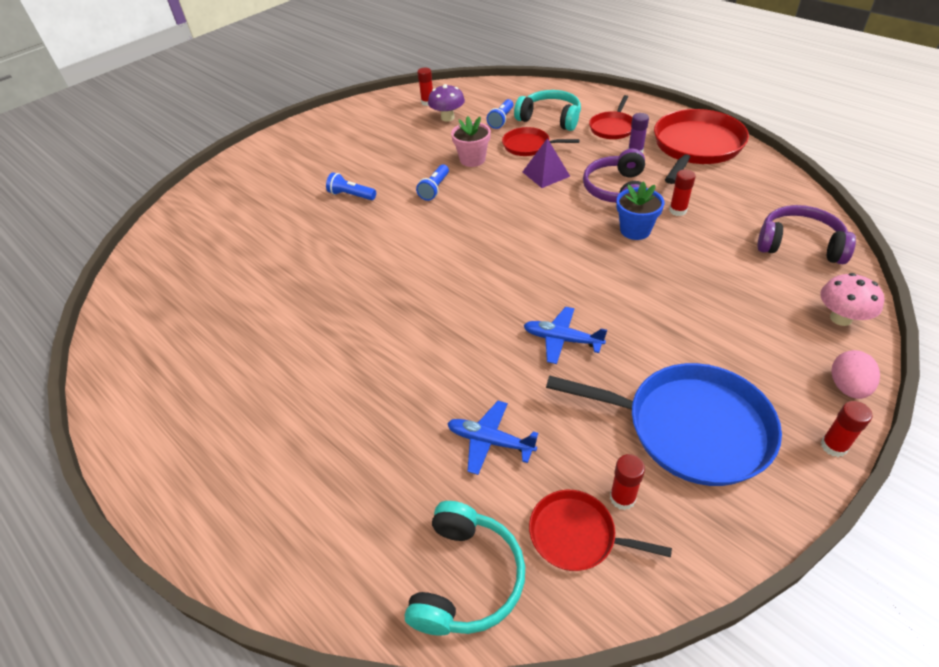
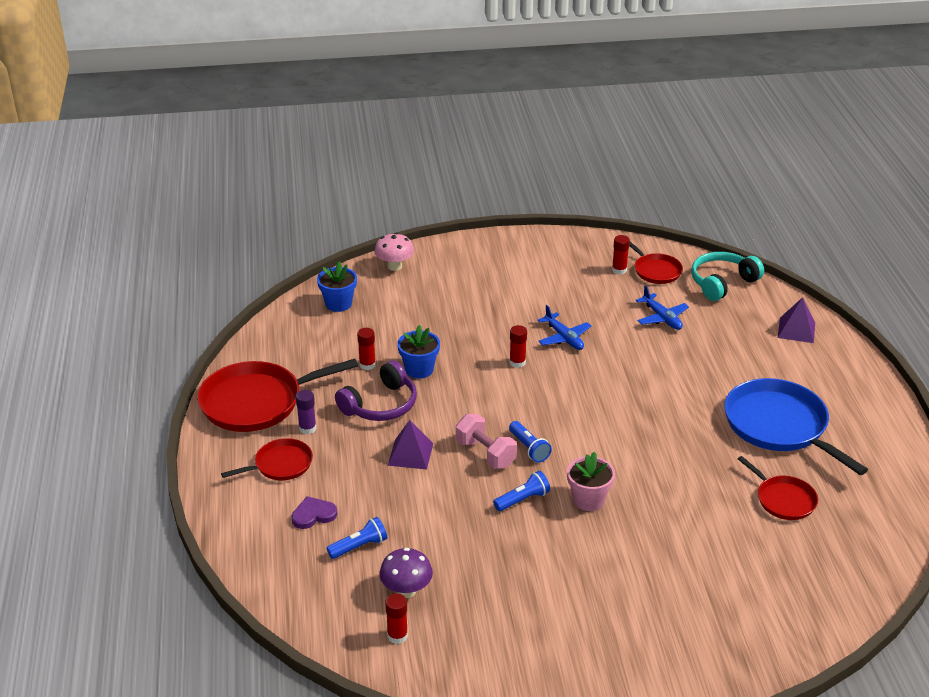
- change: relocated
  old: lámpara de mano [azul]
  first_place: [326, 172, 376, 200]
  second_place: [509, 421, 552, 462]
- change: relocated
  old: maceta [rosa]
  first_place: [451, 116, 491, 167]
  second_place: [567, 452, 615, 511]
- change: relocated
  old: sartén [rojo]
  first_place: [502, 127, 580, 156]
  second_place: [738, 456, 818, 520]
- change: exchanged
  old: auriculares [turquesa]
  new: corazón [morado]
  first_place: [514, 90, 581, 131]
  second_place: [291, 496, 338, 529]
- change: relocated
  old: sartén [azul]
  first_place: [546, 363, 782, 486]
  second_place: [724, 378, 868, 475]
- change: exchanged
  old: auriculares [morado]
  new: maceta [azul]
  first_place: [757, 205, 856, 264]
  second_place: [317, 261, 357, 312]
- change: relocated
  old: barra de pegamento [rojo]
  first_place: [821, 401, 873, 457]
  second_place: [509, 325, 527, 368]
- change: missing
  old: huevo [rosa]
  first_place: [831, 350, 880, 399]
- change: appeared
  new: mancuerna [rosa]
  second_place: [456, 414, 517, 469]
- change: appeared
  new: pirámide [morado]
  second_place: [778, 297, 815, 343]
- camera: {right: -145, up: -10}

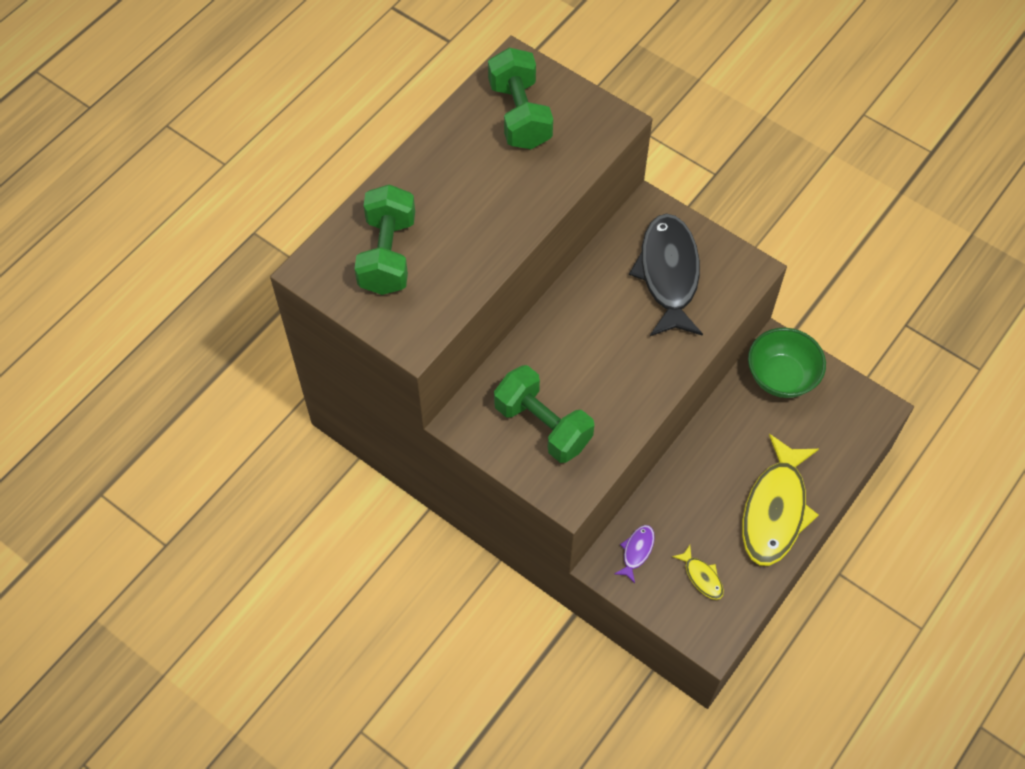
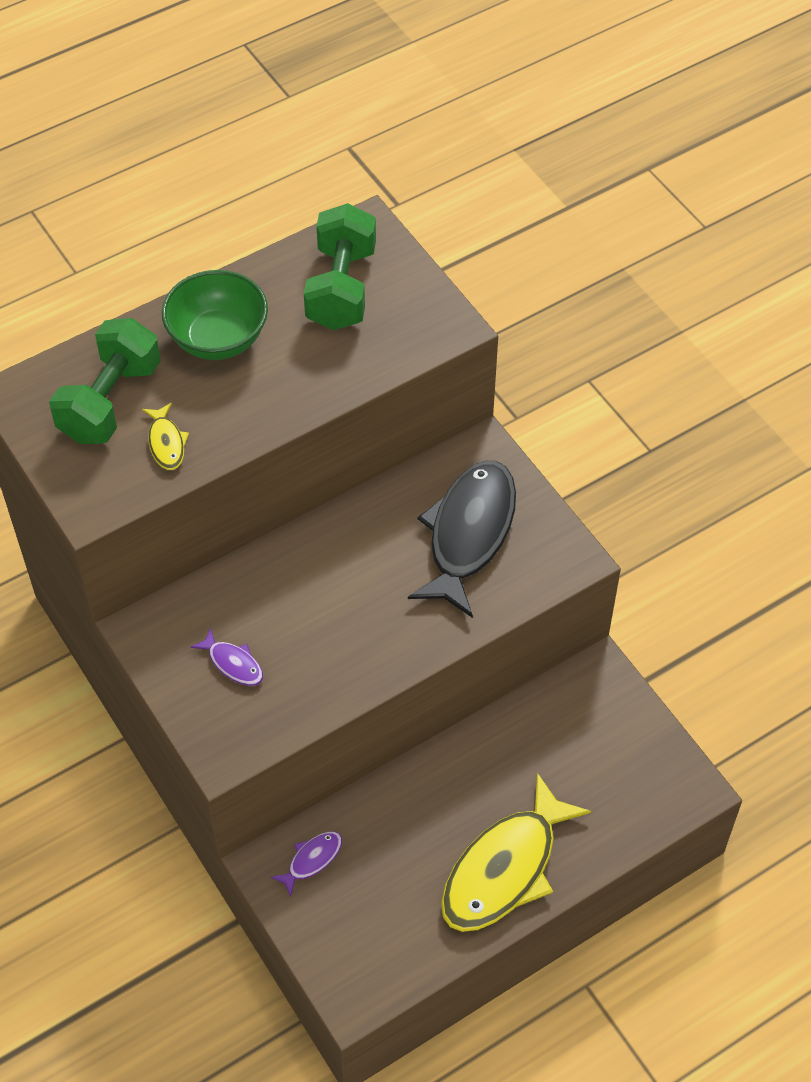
- change: exchanged
  old: mancuerna [verde]
  new: pez [morado]
  first_place: [494, 365, 594, 463]
  second_place: [191, 628, 263, 686]
- change: relocated
  old: pez [amarillo]
  first_place: [672, 545, 724, 600]
  second_place: [142, 403, 189, 470]
- change: relocated
  old: cuenco [verde]
  first_place: [748, 328, 826, 398]
  second_place: [162, 270, 268, 360]
- camera: {right: 20, up: -5}

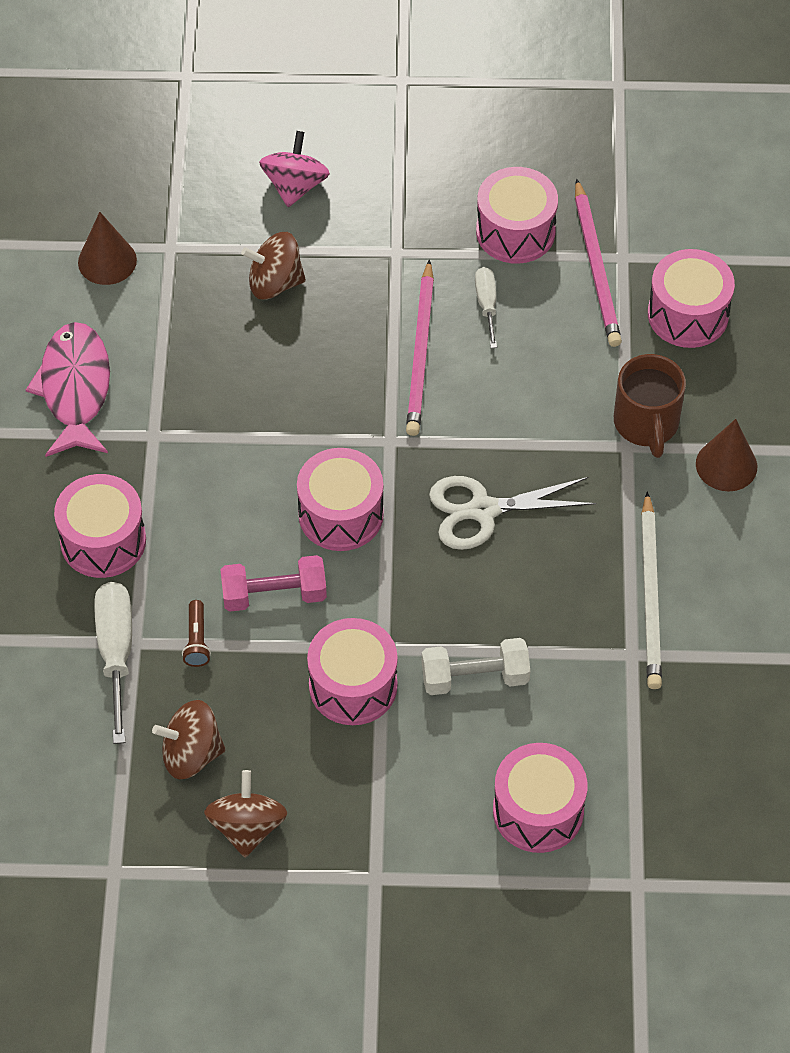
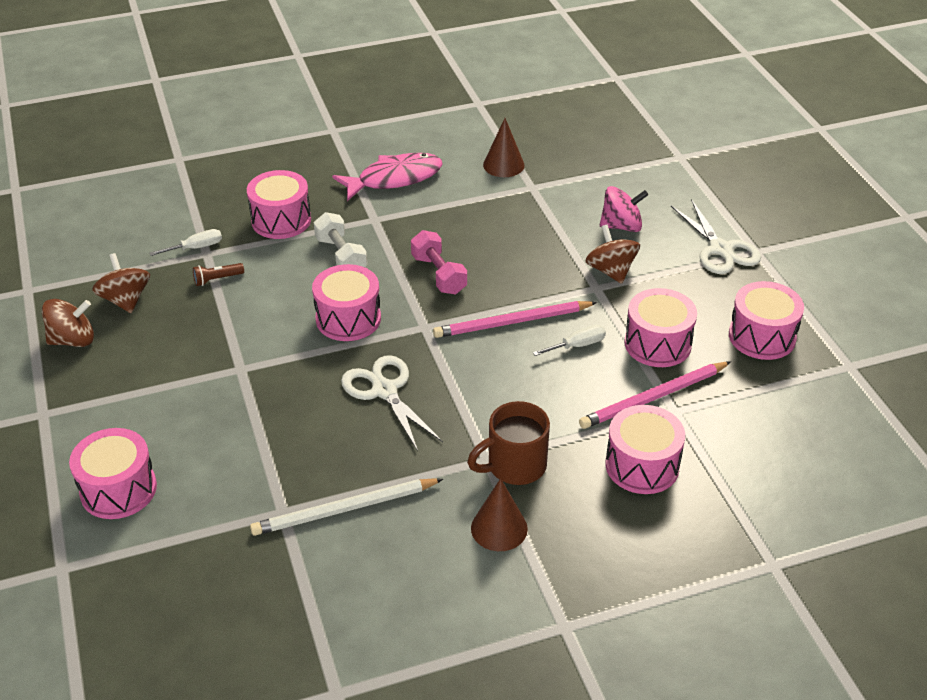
- change: size
  old: destornillador [blanco]
  first_place: [94, 582, 132, 744]
  second_place: [150, 229, 222, 256]
  factor: 0.59
- change: relocated
  old: mancuerna [rosa]
  first_place: [220, 555, 327, 612]
  second_place: [411, 230, 467, 294]
- change: relocated
  old: peonza [marrón]
  first_place: [241, 232, 306, 300]
  second_place: [585, 225, 640, 284]
- change: relocated
  old: tambor [rosa]
  first_place: [307, 618, 398, 725]
  second_place: [729, 281, 804, 360]
- change: relocated
  old: mancuerna [blanco]
  first_place: [422, 638, 530, 695]
  second_place: [314, 212, 367, 267]
- change: appeared
  new: tijeras [blanco]
  second_place: [671, 199, 761, 274]
- camera: {right: 70, up: -15}

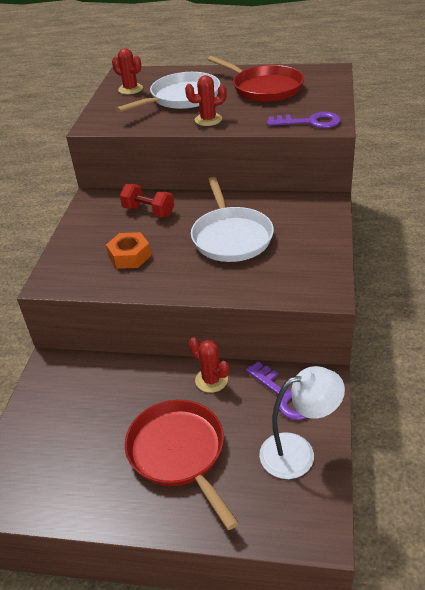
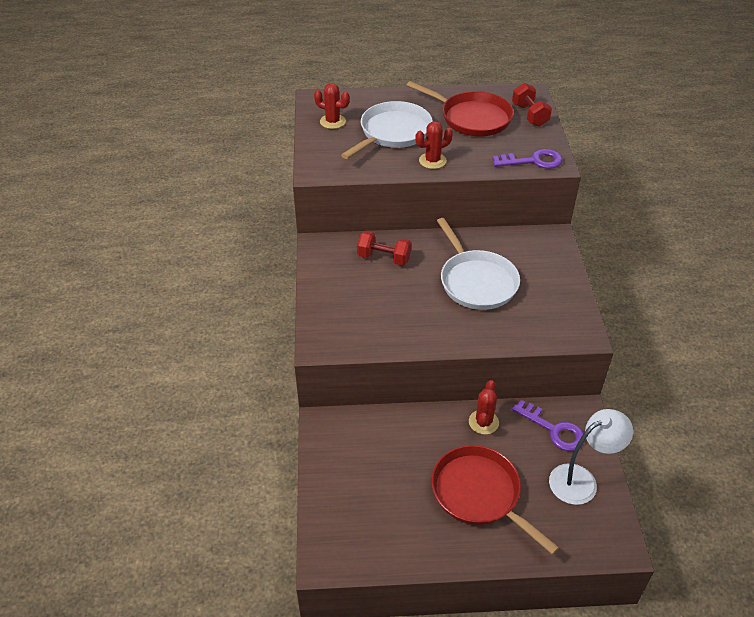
- change: missing
  old: tuerca [naranja]
  first_place: [106, 232, 151, 269]
- change: spun
  old: cactus [rojo]
  first_place: [189, 337, 229, 393]
  second_place: [469, 380, 499, 435]
  degrees: 75
- change: appeared
  new: mancuerna [rojo]
  second_place: [512, 83, 552, 126]
- camera: {right: -15, up: 5}

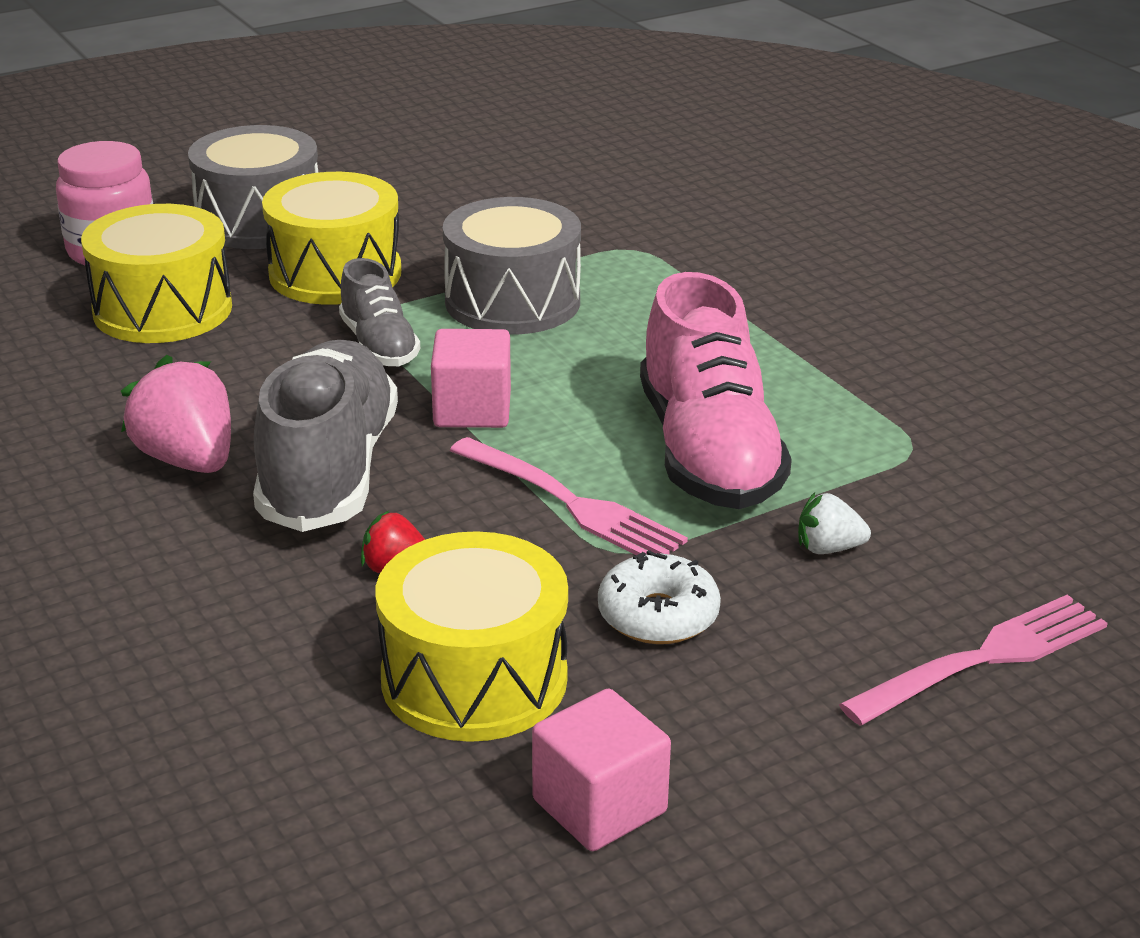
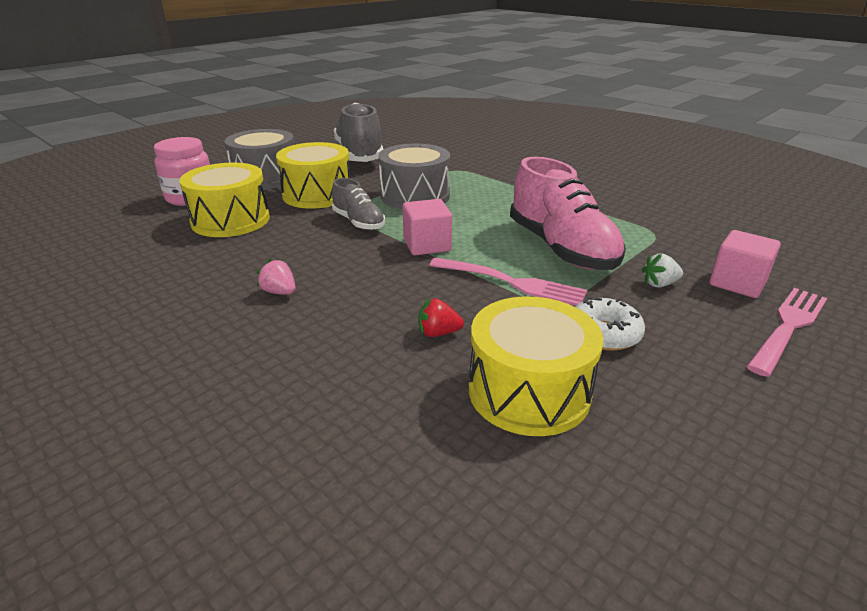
- change: size
  old: fresa [rosa]
  first_place: [121, 355, 231, 473]
  second_place: [257, 259, 296, 295]
  factor: 0.54
- change: relocated
  old: zapato [gris]
  first_place: [253, 340, 398, 532]
  second_place: [334, 103, 383, 162]
- change: relocated
  old: cubo [rosa]
  first_place: [532, 688, 671, 851]
  second_place: [709, 230, 781, 298]
- camera: {right: -15, up: 0}

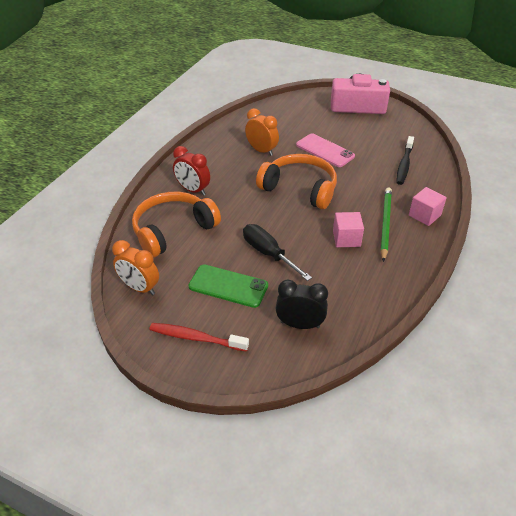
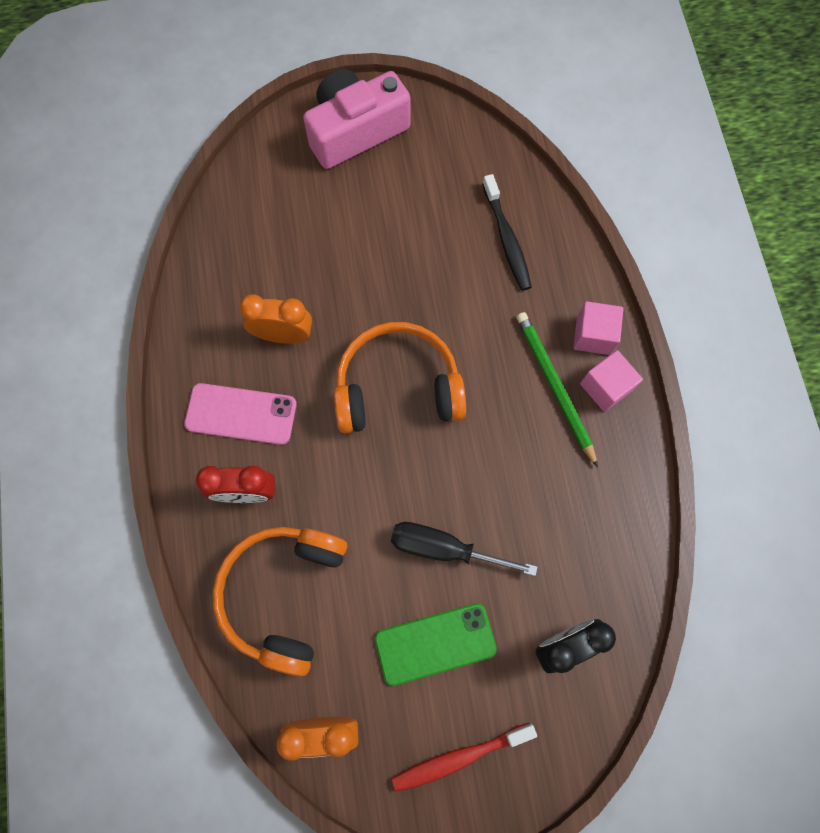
- change: relocated
  old: móvil [rosa]
  first_place: [296, 134, 355, 167]
  second_place: [184, 383, 297, 445]
- change: relocated
  old: cubo [rosa]
  first_place: [333, 212, 364, 247]
  second_place: [580, 350, 643, 412]
- camera: {right: -35, up: 30}

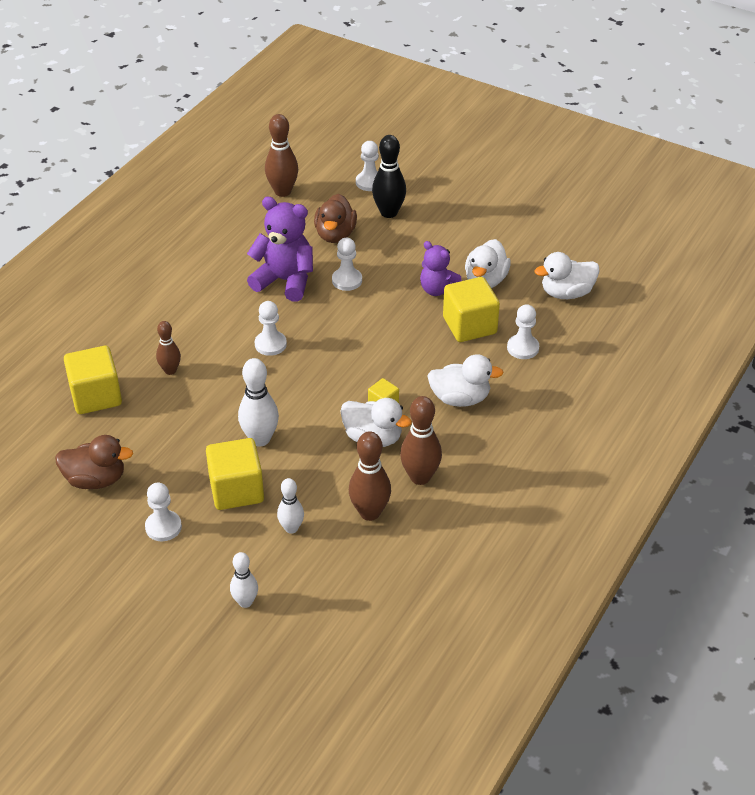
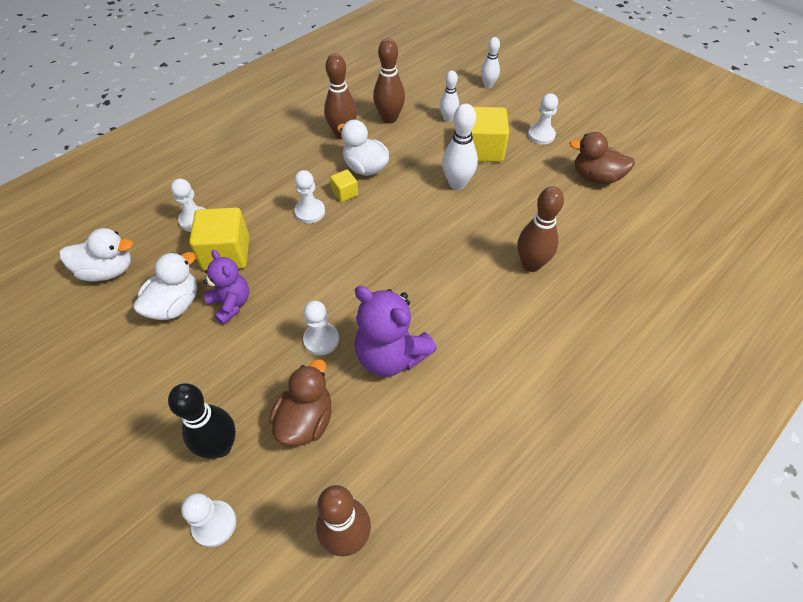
- change: missing
  old: cubo [amarillo]
  first_place: [64, 346, 122, 414]
- change: size
  old: bolo [marrón]
  first_place: [156, 321, 181, 375]
  second_place: [517, 186, 564, 272]
  factor: 1.58
- change: relocated
  old: peón [blanco]
  first_place: [255, 301, 287, 356]
  second_place: [294, 170, 325, 223]
- change: missing
  old: pato [blanco]
  first_place: [427, 354, 504, 407]
- camera: {right: -165, up: 10}

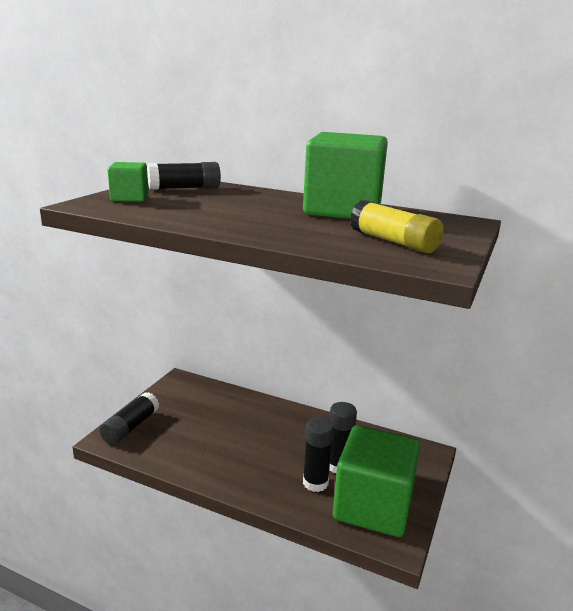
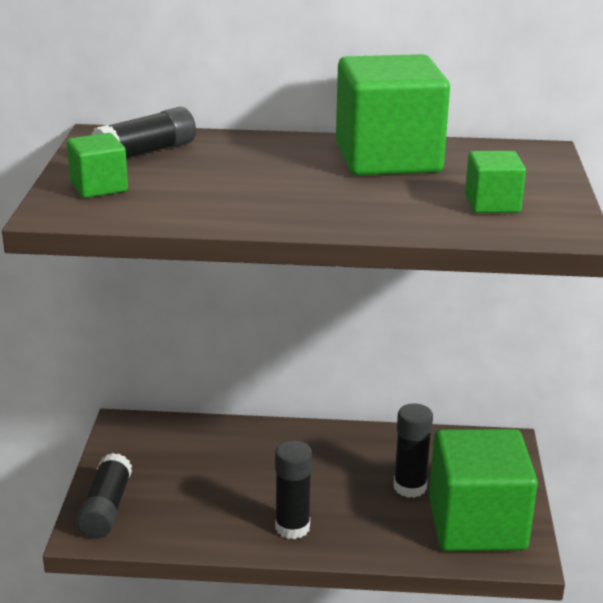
- change: relocated
  old: barra de pegamento [negro]
  first_place: [303, 417, 334, 492]
  second_place: [275, 440, 312, 539]
- change: exchanged
  old: barra de pegamento [amarillo]
  new: cubo [verde]
  first_place: [350, 200, 444, 253]
  second_place: [465, 151, 526, 213]
- camera: {right: -20, up: 5}

